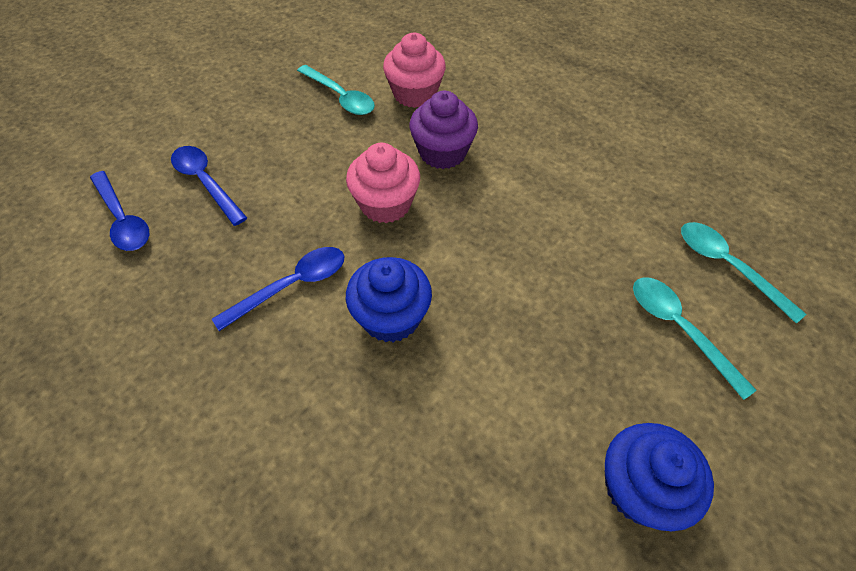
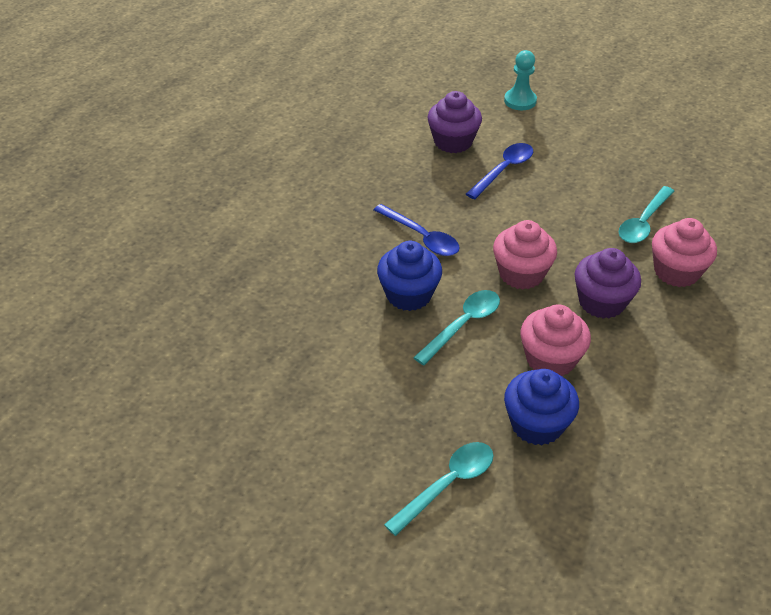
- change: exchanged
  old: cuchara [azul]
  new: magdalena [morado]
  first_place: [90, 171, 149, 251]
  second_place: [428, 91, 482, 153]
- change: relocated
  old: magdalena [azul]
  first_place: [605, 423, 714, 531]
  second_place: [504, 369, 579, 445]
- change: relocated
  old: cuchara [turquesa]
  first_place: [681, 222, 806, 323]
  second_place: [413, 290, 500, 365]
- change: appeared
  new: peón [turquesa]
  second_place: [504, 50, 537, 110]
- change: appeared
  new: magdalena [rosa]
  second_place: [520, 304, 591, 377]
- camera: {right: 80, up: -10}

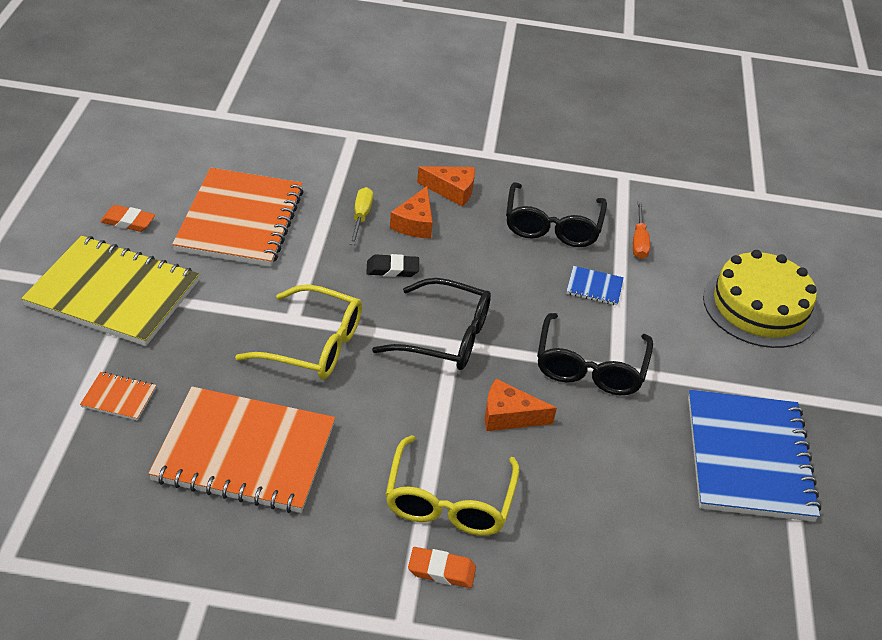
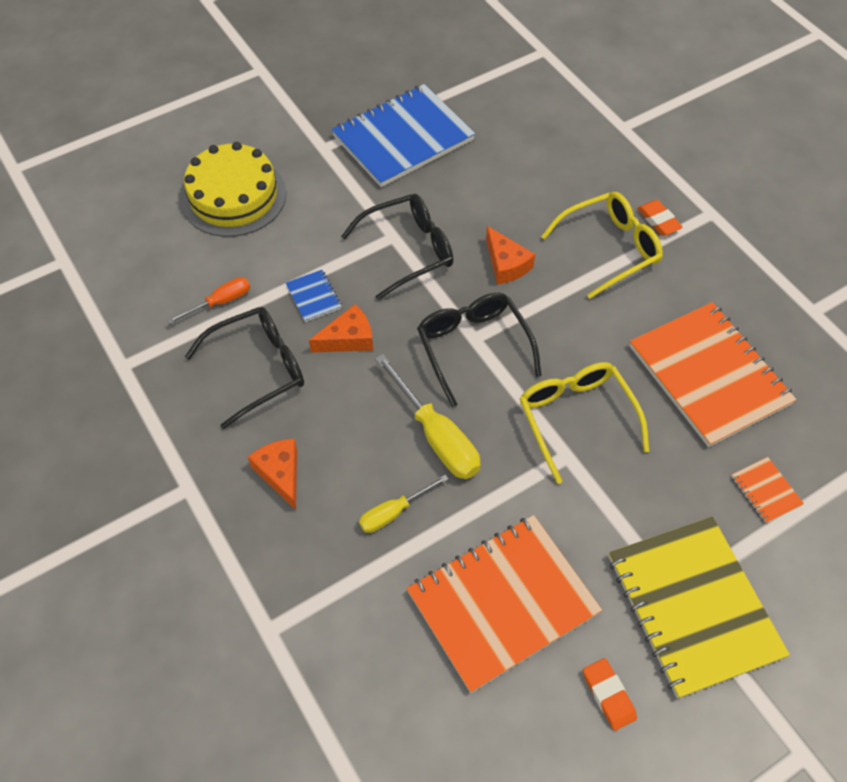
- change: exchanged
  old: goma de borrar [negro]
  new: destornillador [amarillo]
  first_place: [366, 254, 419, 277]
  second_place: [375, 354, 481, 479]
- change: relocated
  old: queso [naranja]
  first_place: [390, 186, 433, 239]
  second_place: [309, 304, 373, 352]
- camera: {right: -125, up: 15}

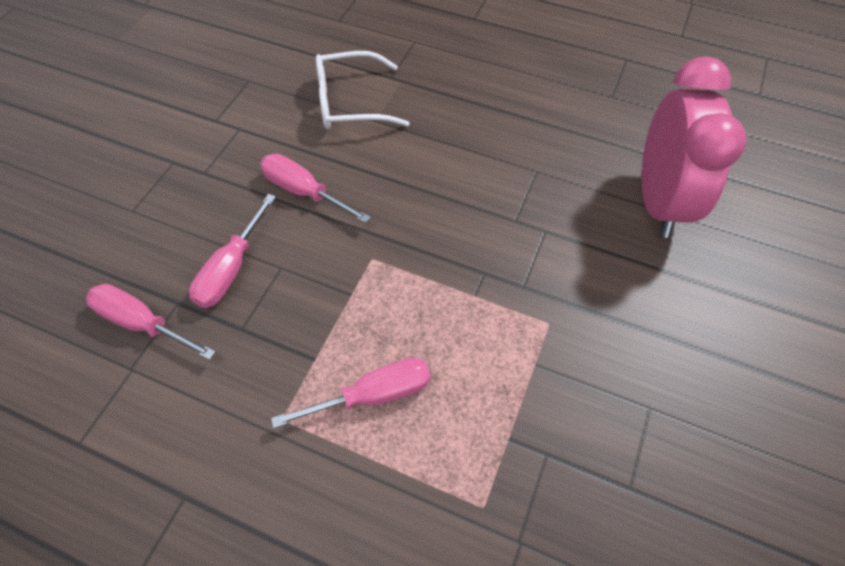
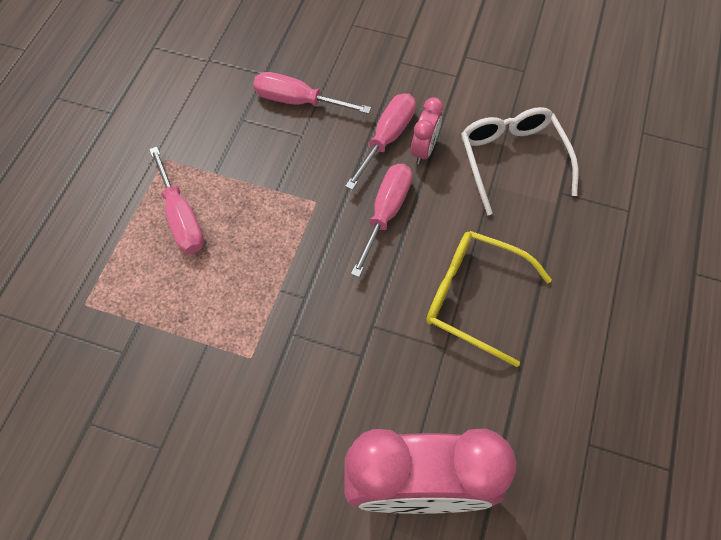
- change: relocated
  old: destornillador [rosa]
  first_place: [86, 284, 216, 360]
  second_place: [351, 164, 412, 277]
- change: appeared
  new: despertador [rosa]
  second_place: [411, 97, 443, 164]
- change: appeared
  new: gafas [amarillo]
  second_place: [426, 231, 552, 367]
- camera: {right: 85, up: 5}

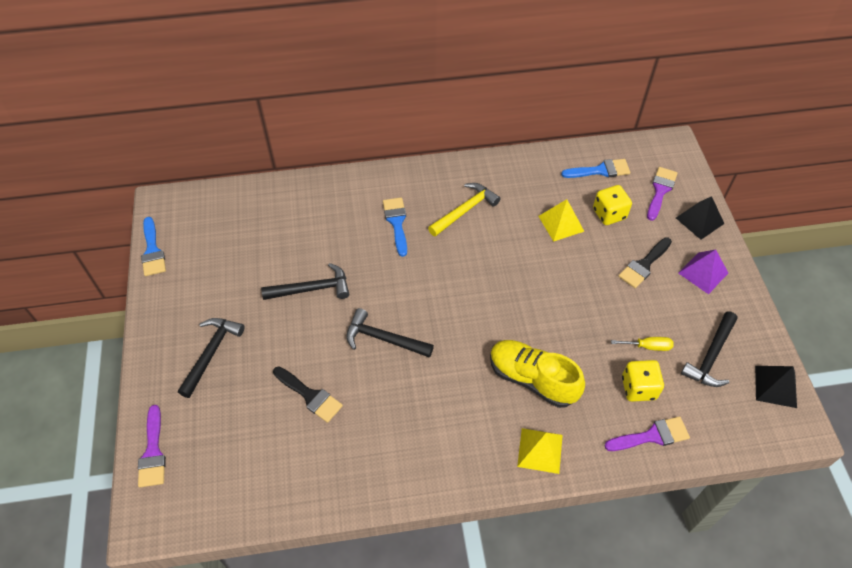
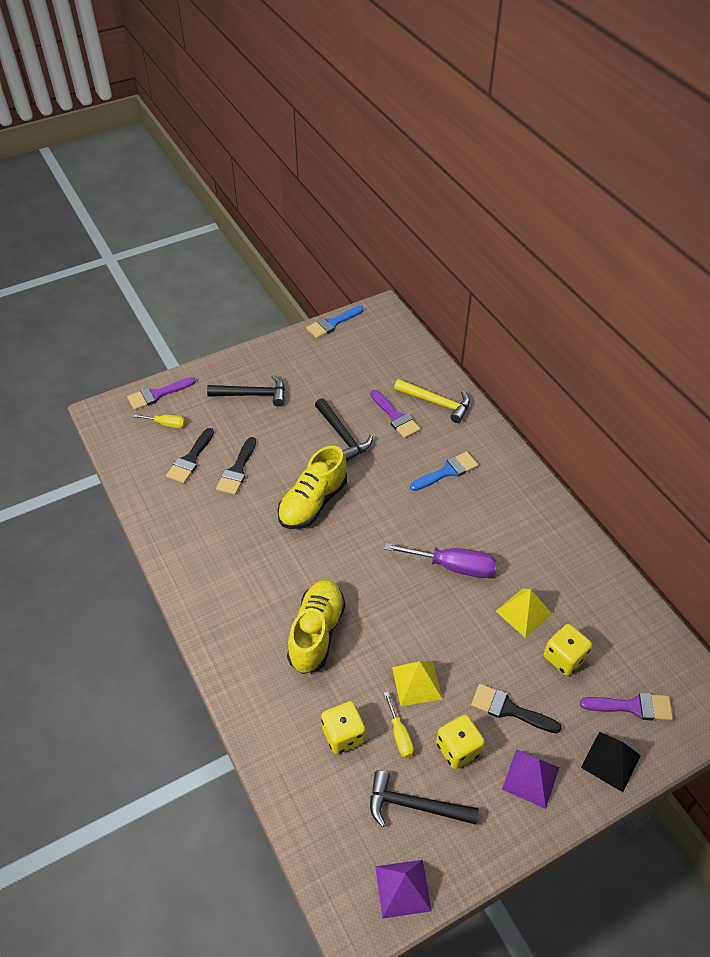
- change: exchanged
  old: martillo [negro]
  new: zapato [amarillo]
  first_place: [346, 308, 434, 358]
  second_place: [278, 446, 347, 529]
- change: relocated
  old: martillo [amarillo]
  first_place: [428, 183, 500, 237]
  second_place: [394, 379, 470, 423]
- change: relocated
  old: pirámide [amarillo]
  first_place: [517, 428, 563, 474]
  second_place: [392, 661, 442, 706]
- change: missing
  old: pincel [azul]
  first_place: [561, 159, 630, 178]
- change: relocated
  old: pincel [morado]
  first_place: [605, 416, 690, 451]
  second_place: [370, 390, 421, 438]
- change: colour
  old: pirámide [negro]
  new: pirámide [morado]
  first_place: [755, 366, 797, 408]
  second_place: [375, 860, 432, 918]
- change: appeared
  new: destornillador [amarillo]
  second_place: [132, 414, 185, 428]
- change: appeared
  new: pincel [negro]
  second_place: [166, 428, 214, 483]
- change: appeared
  new: destornillador [morado]
  second_place: [384, 543, 497, 578]
- change: appeared
  new: dado [amarillo]
  second_place: [436, 715, 485, 769]
- camera: {right: 70, up: -5}

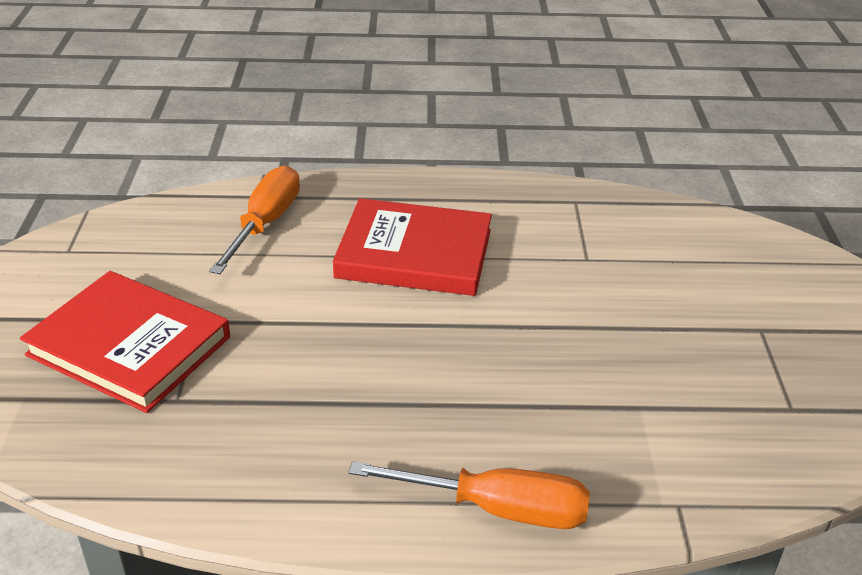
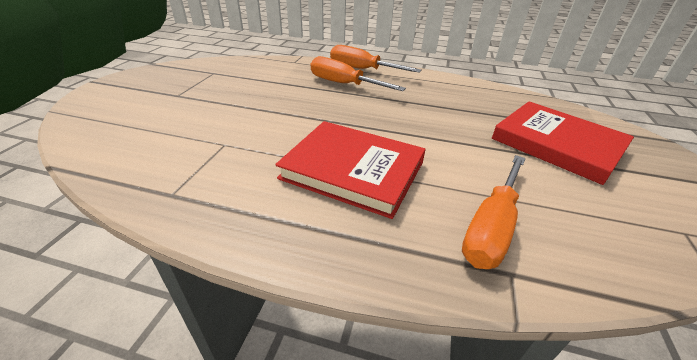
- change: appeared
  new: destornillador [naranja]
  second_place: [311, 56, 406, 91]
- camera: {right: -165, up: 0}

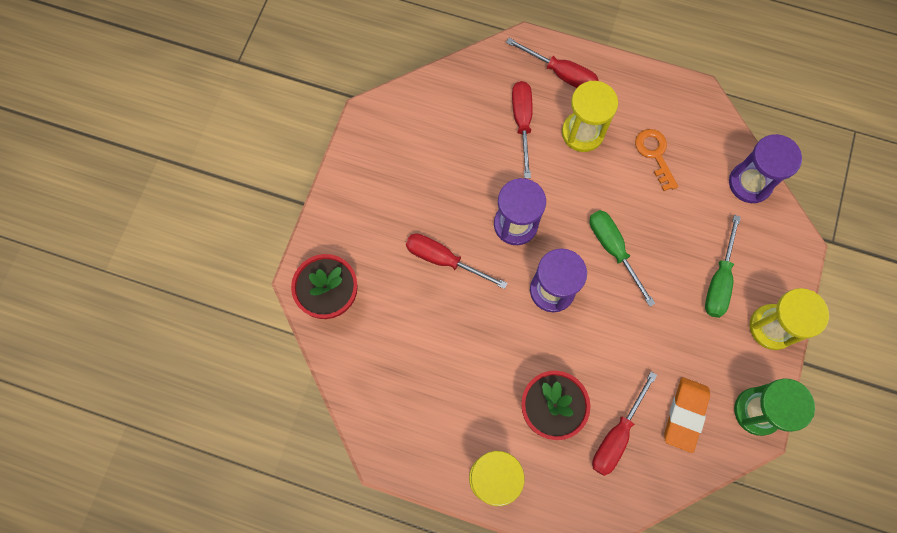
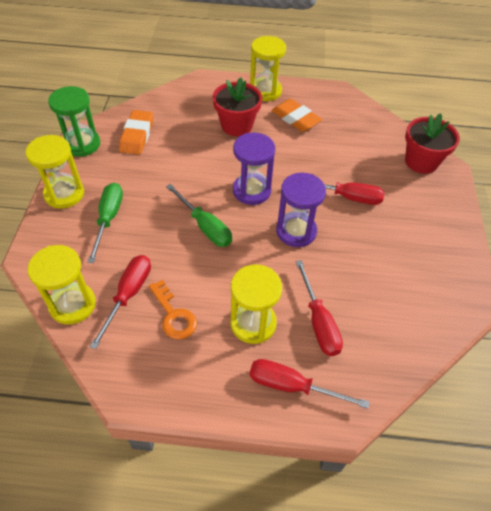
- change: relocated
  old: destornillador [rojo]
  first_place: [592, 372, 657, 476]
  second_place: [89, 255, 151, 349]
- change: colour
  old: reloj de arena [morado]
  new: reloj de arena [amarillo]
  first_place: [729, 134, 802, 203]
  second_place: [28, 245, 96, 324]
- change: appeared
  new: goma de borrar [naranja]
  second_place: [272, 99, 322, 132]
- camera: {right: 165, up: -20}

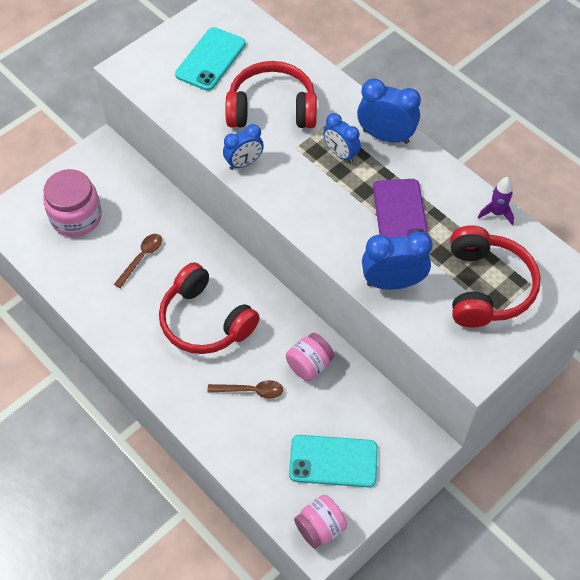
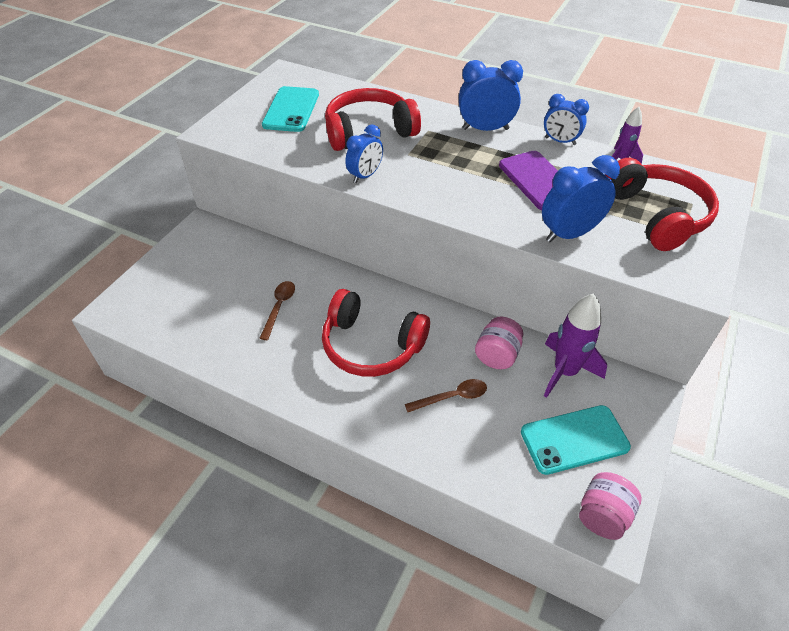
- change: missing
  old: tarro [rosa]
  first_place: [43, 169, 102, 237]
- change: relocated
  old: despertador [azul]
  first_place: [323, 113, 361, 163]
  second_place: [544, 94, 589, 145]
- change: appeared
  new: cohete [morado]
  second_place: [544, 293, 607, 398]
- camera: {right: -20, up: -10}

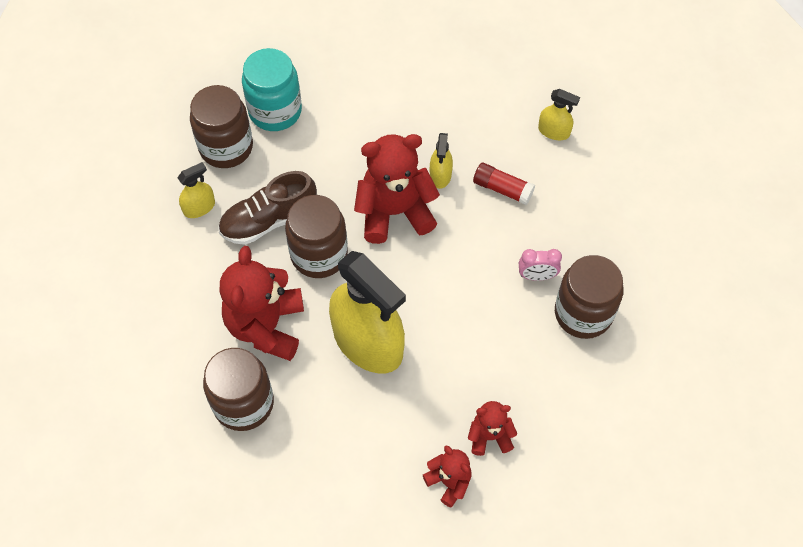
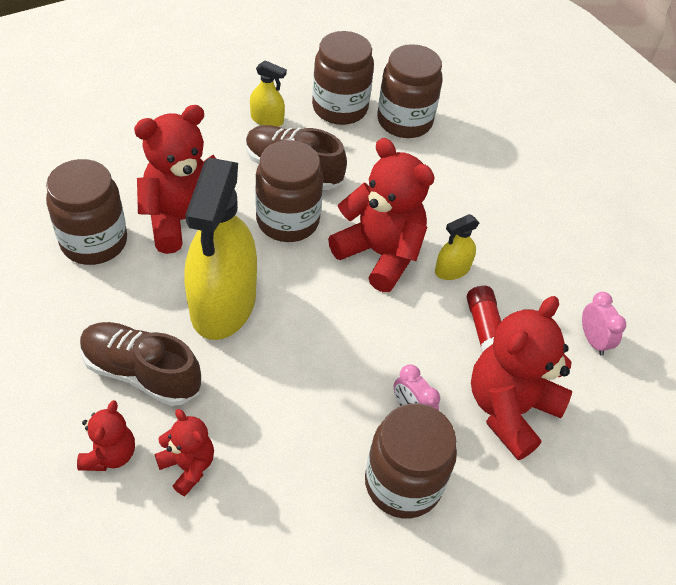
- change: colour
  old: tarro [turquesa]
  new: tarro [marrón]
  first_place: [242, 48, 302, 131]
  second_place: [377, 44, 442, 138]
- change: exchanged
  old: pulverizador [amarillo]
  new: despertador [rosa]
  first_place: [538, 89, 580, 140]
  second_place: [582, 292, 626, 356]
- change: appeared
  new: zapato [marrón]
  second_place: [80, 322, 201, 406]
- change: appeared
  new: osito [rojo]
  second_place: [471, 296, 572, 460]
- camera: {right: 50, up: -10}

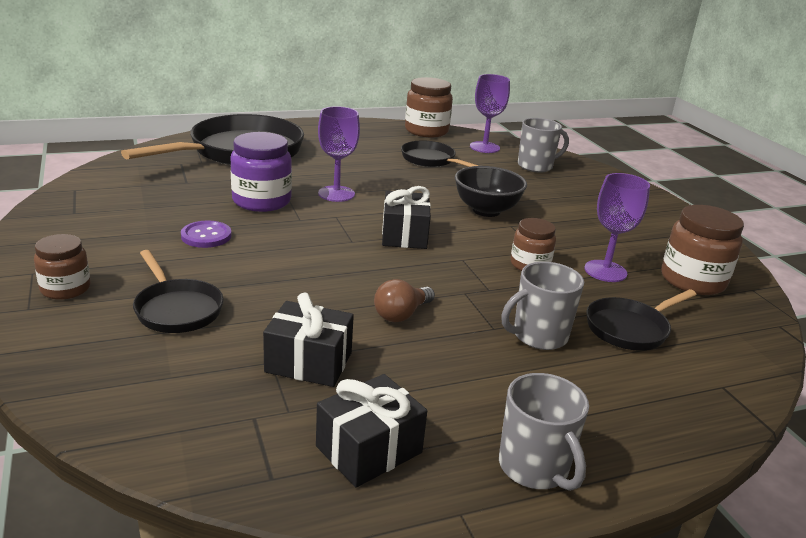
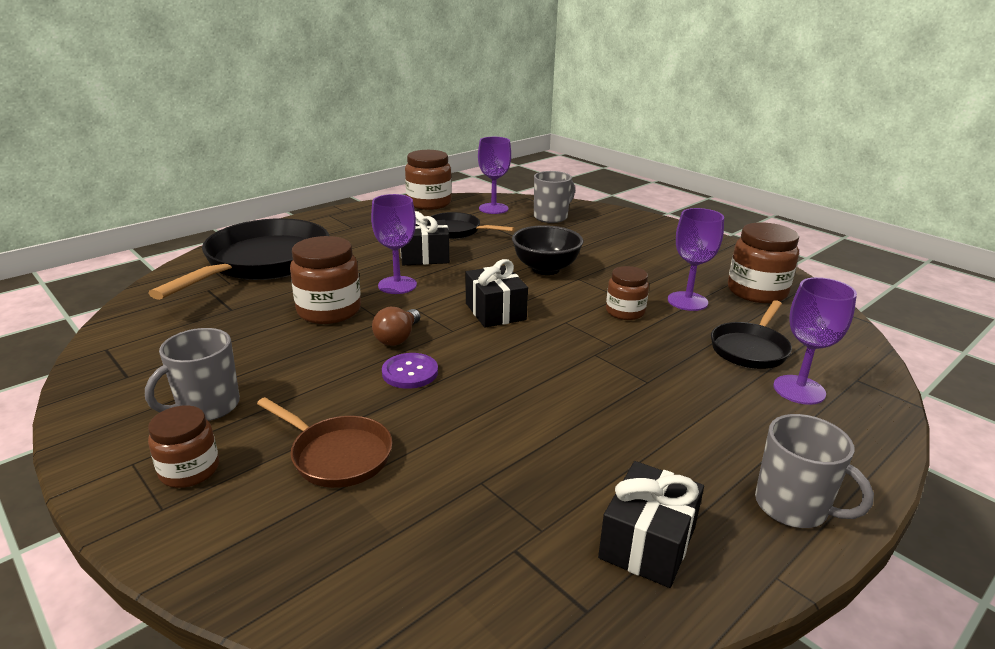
- change: colour
  old: sartén [negro]
  new: sartén [marrón]
  first_place: [133, 250, 224, 333]
  second_place: [257, 397, 393, 488]
- change: relocated
  old: botón [morado]
  first_place: [181, 221, 232, 248]
  second_place: [382, 353, 438, 389]
- change: colour
  old: tarro [morado]
  new: tarro [marrón]
  first_place: [230, 132, 292, 212]
  second_place: [290, 236, 361, 324]
- change: relocated
  old: regalo [negro]
  first_place: [263, 293, 354, 387]
  second_place: [400, 211, 450, 265]
- change: relocated
  old: bombilla [marrón]
  first_place: [374, 279, 435, 322]
  second_place: [372, 307, 420, 346]
- change: relocated
  old: taza [gris]
  first_place: [501, 262, 584, 350]
  second_place: [145, 328, 240, 421]
- change: appeared
  new: copa [morado]
  second_place: [773, 277, 857, 405]
- camera: {right: -20, up: 0}

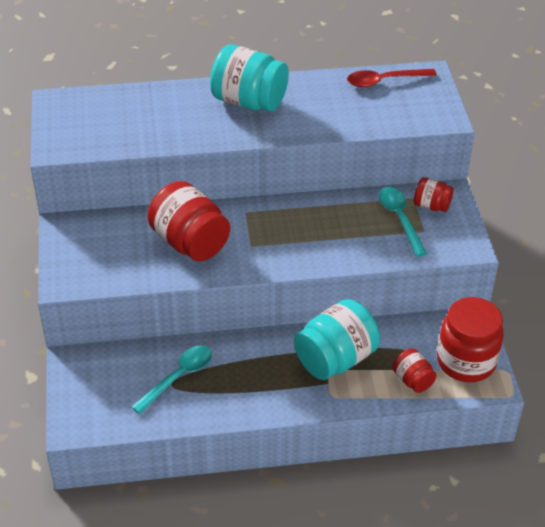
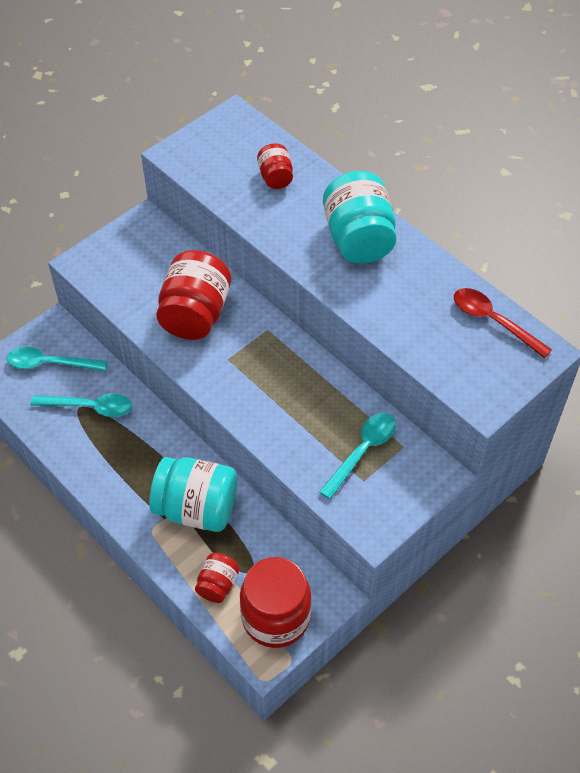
- change: relocated
  old: tarro [rojo]
  first_place: [414, 177, 454, 212]
  second_place: [257, 143, 293, 189]
- change: appeared
  new: cuchara [turquesa]
  second_place: [7, 347, 107, 371]
- camera: {right: 55, up: 10}

